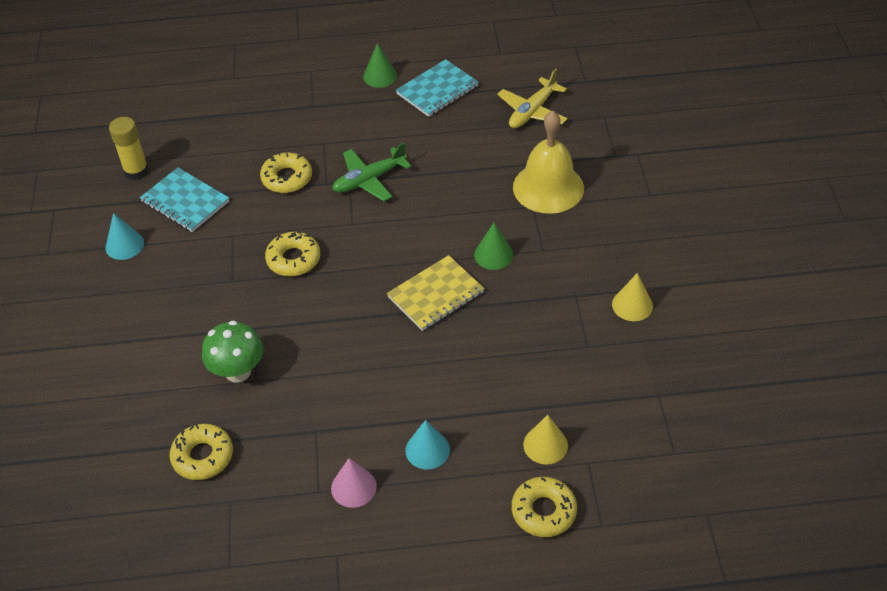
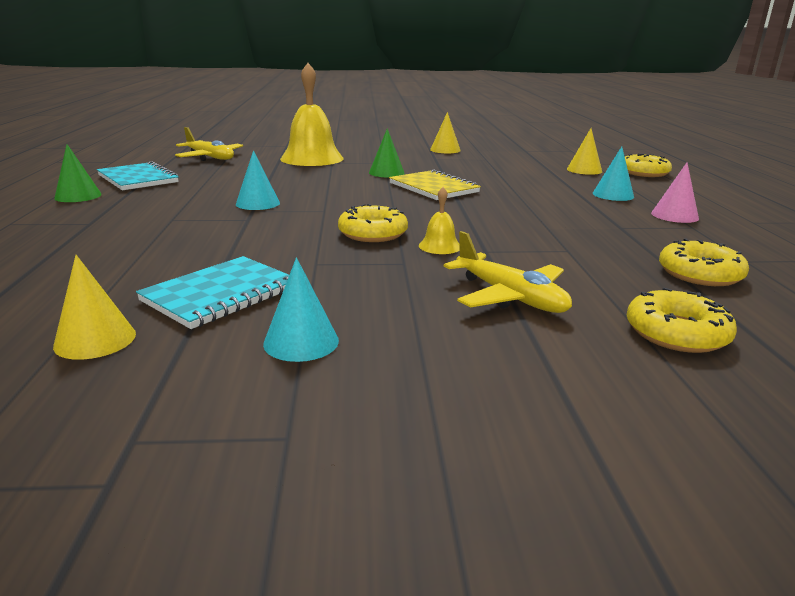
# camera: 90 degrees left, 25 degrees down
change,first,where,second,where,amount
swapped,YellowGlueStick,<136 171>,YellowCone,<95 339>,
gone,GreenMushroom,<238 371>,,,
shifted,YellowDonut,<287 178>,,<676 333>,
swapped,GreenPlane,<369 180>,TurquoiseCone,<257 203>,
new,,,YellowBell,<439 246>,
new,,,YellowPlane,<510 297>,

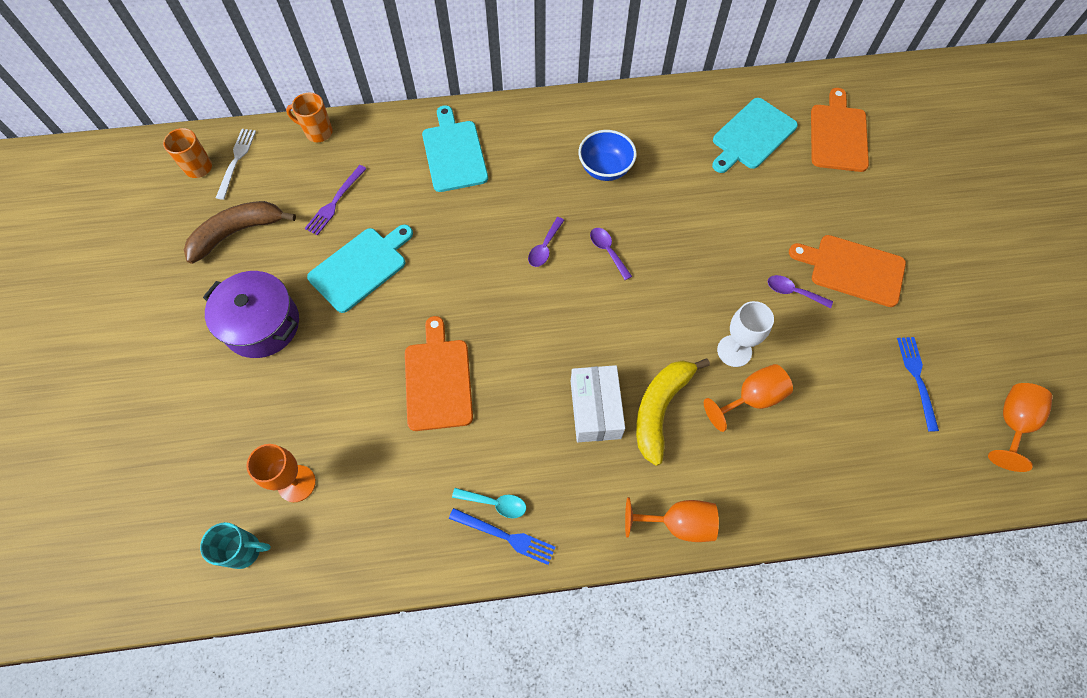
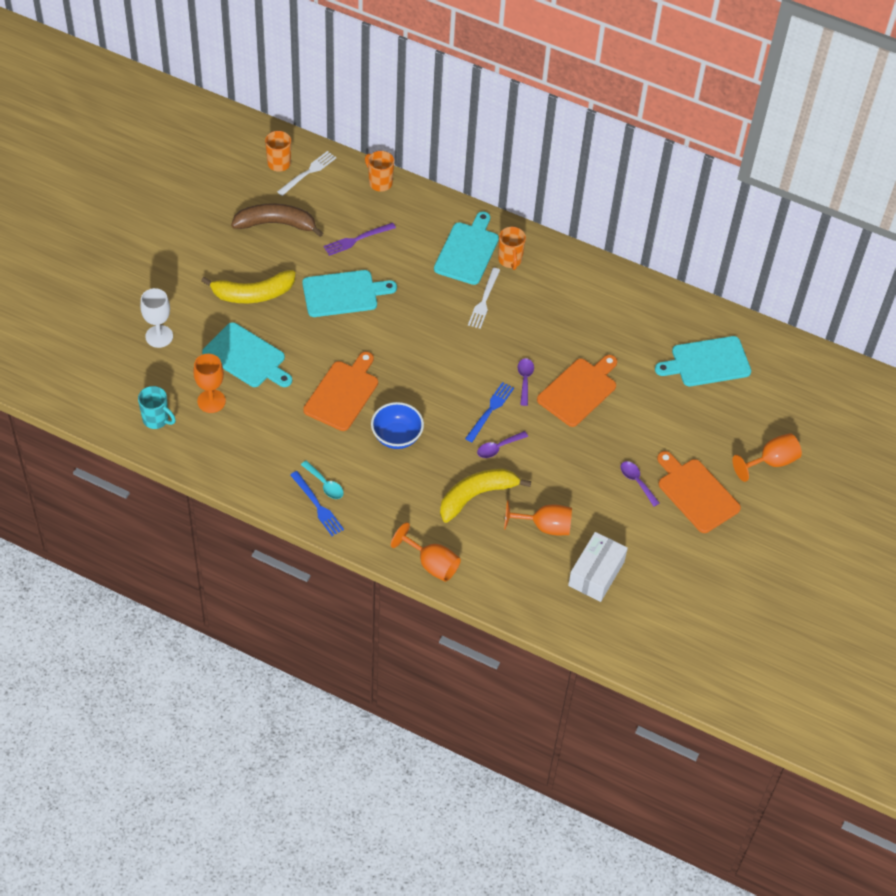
# camera: 30 degrees right, 10 degrees down
change,first,where,second,where,amount
swapped,PurplePot,<262 324>,YellowBanana,<253 294>,
shifted,PurpleSpoon,<544 247>,,<498 448>,
shifted,WhiteBox,<595 409>,,<596 574>,
shifted,BlueBowl,<605 169>,,<396 437>,
shifted,WhiteGoblet,<734 351>,,<159 336>,
shifted,OrangeCuttingBoard,<838 135>,,<579 390>,
shifted,BlueFork,<917 379>,,<490 410>,
shifted,OrangeGoblet,<1011 423>,,<771 462>,
new,,,TurquoiseCuttingBoard,<246 357>,
new,,,WhiteFork,<484 300>,
new,,,OrangeMug,<510 260>,

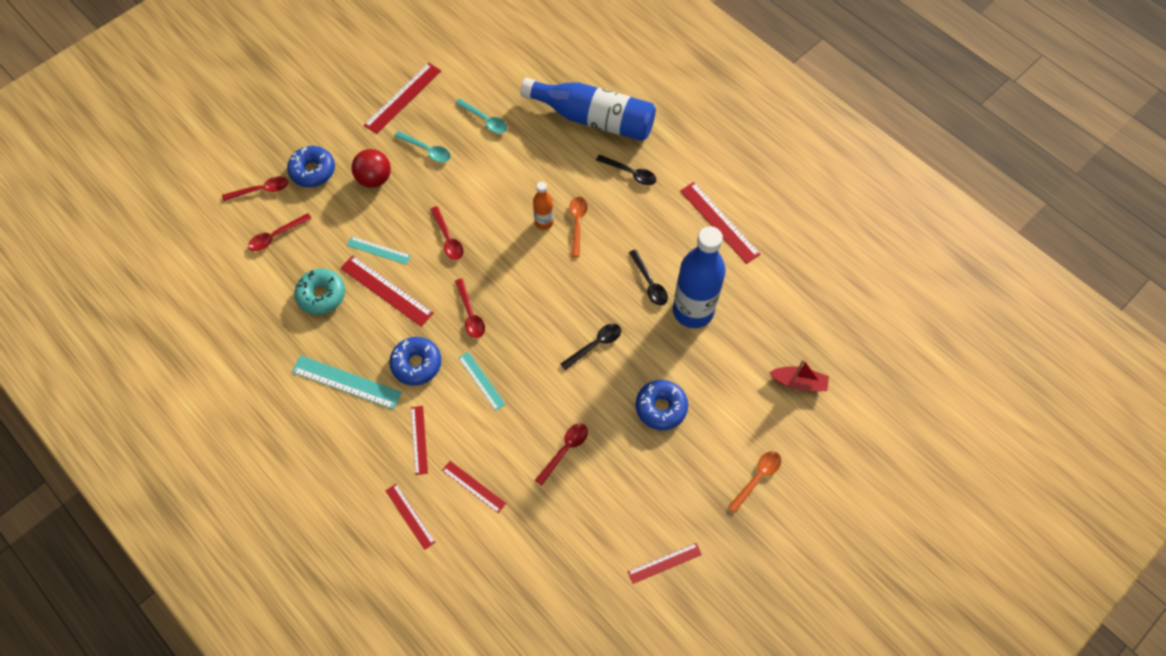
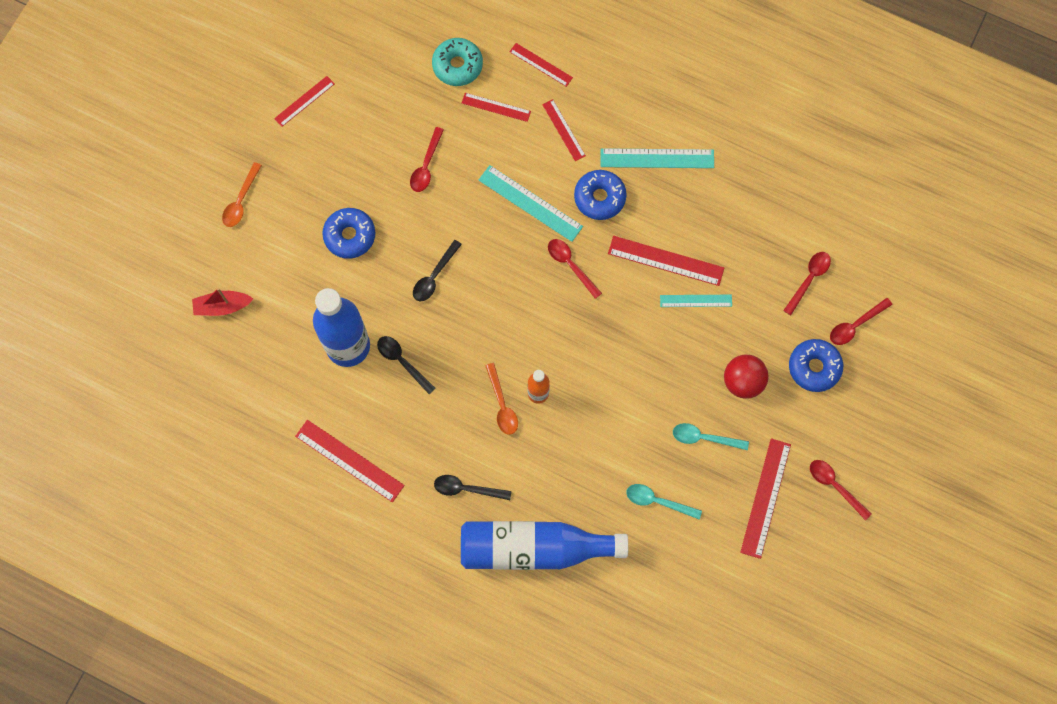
# camera: 160 degrees right, 10 degrees up
change,first,where,second,where,amount
shifted,TurquoiseDonut,<321 295>,,<457 65>,
shifted,RedSpoon,<448 238>,,<835 486>,
scaled,TurquoiseRuler,<481 381>,,<530 203>,x1.62

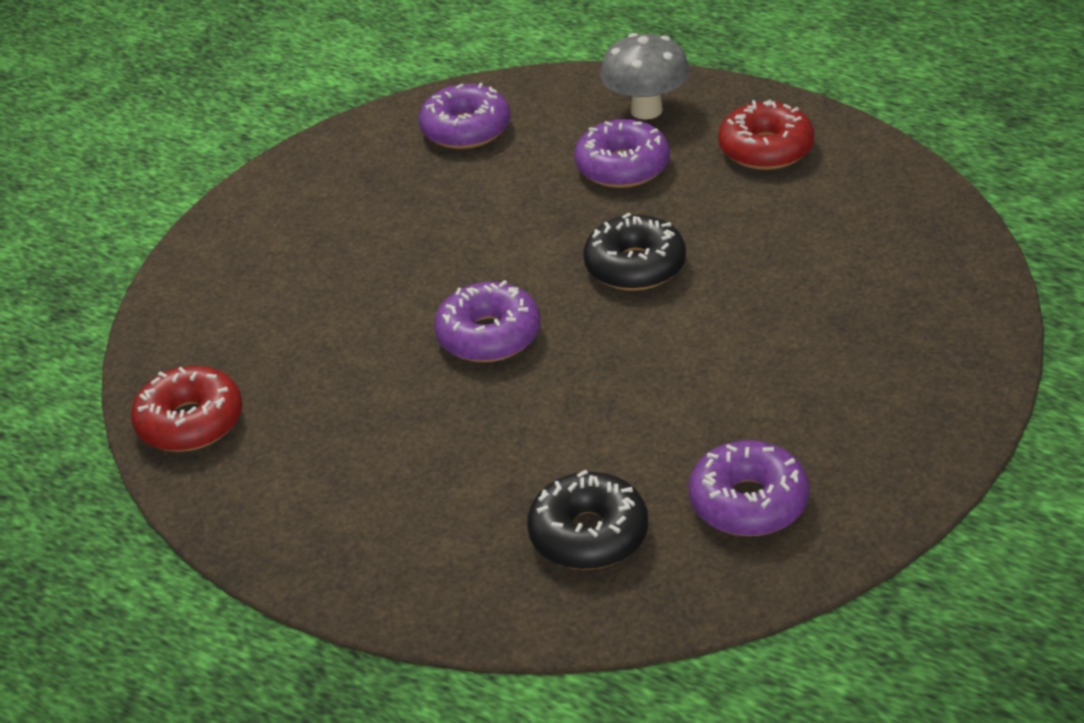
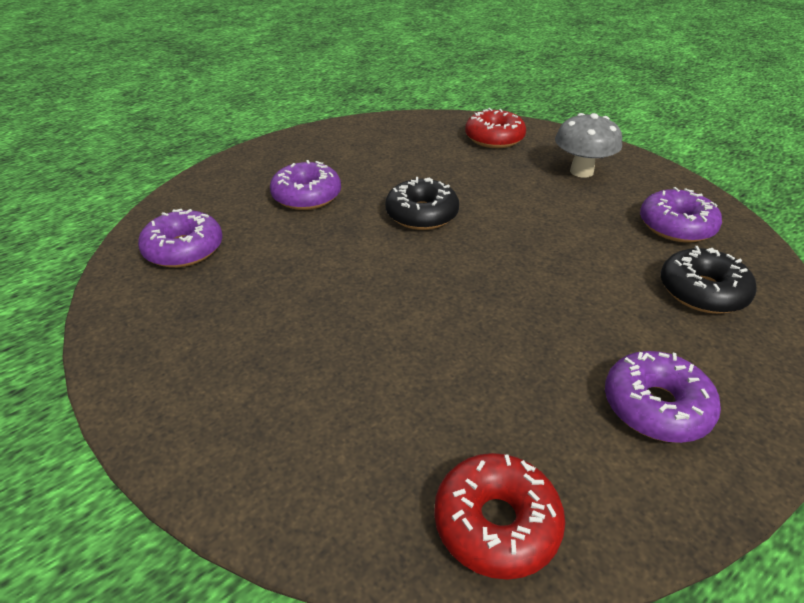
# camera: 75 degrees left, 0 degrees up
change,first,where,second,where,amount
shifted,PurpleDonut,<489 336>,,<656 407>,
shifted,GreyMushroom,<646 110>,,<581 171>,
shifted,RedDonut,<766 149>,,<494 138>,

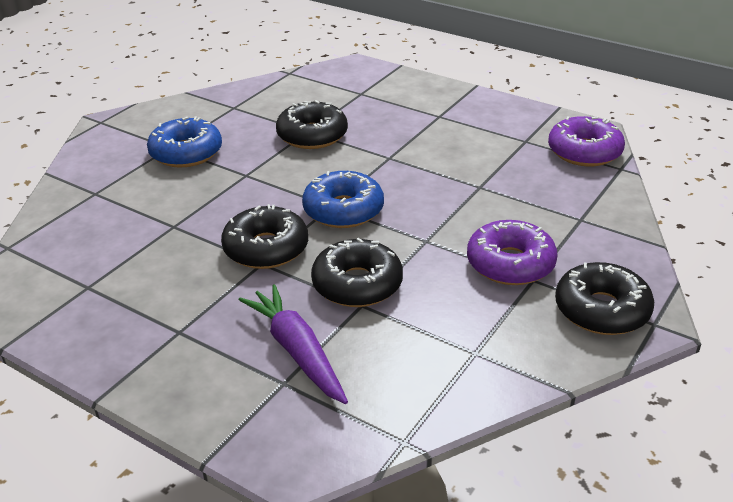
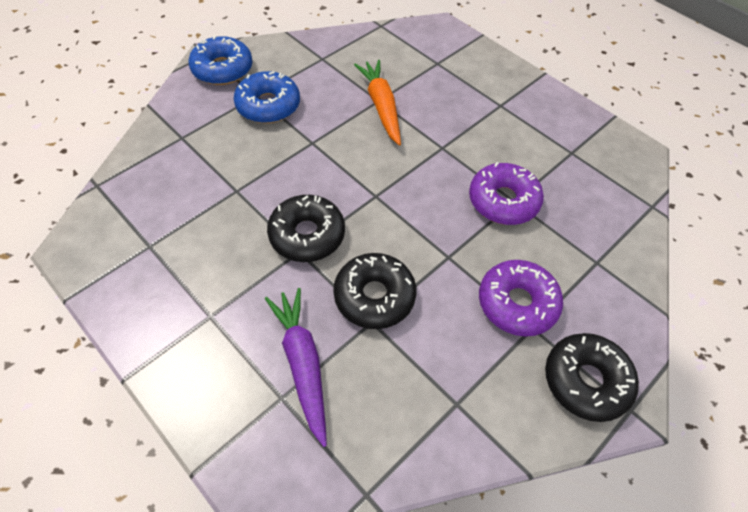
# camera: 10 degrees right, 20 degrees up
change,first,where,second,where,amount
swapped,BlackDonut,<312 135>,OrangeCarrot,<381 106>,
shifted,BlueDonut,<343 210>,,<222 69>,
shifted,PurpleDonut,<584 152>,,<503 201>,

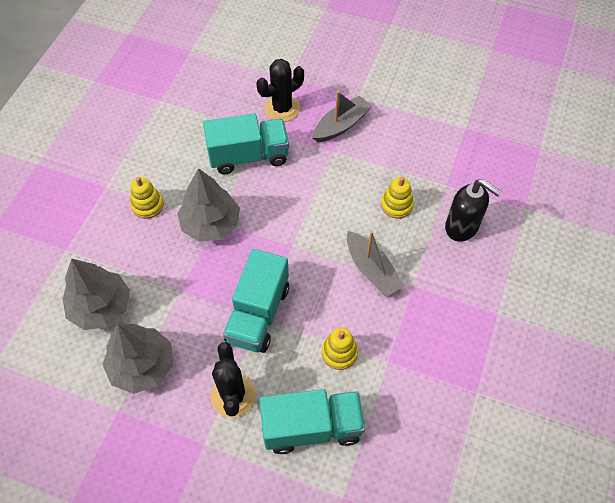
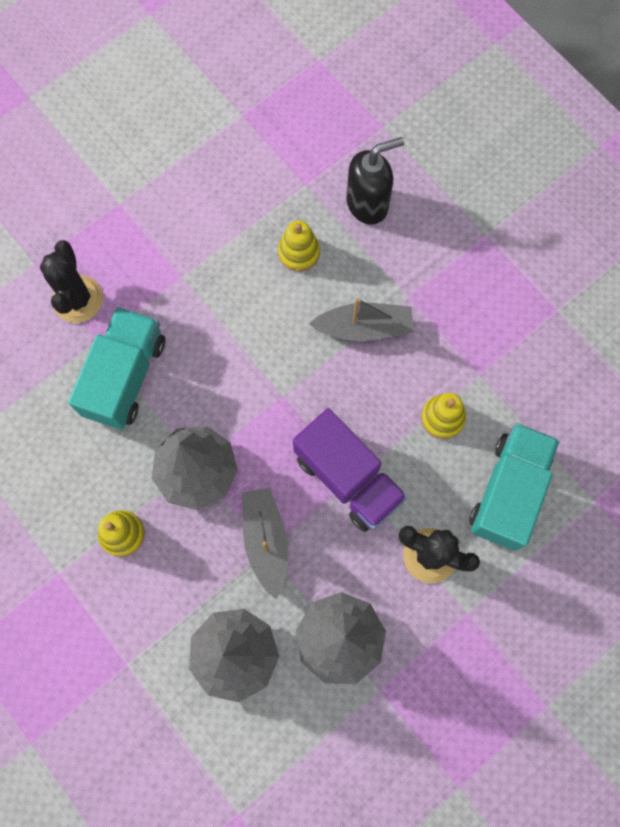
# camera: 60 degrees left, 15 degrees up
change,first,where,second,where,amount
repainted,TurquoiseTruck,<258 314>,PurpleTruck,<348 478>,
shifted,GreyBoat,<341 125>,,<266 541>,

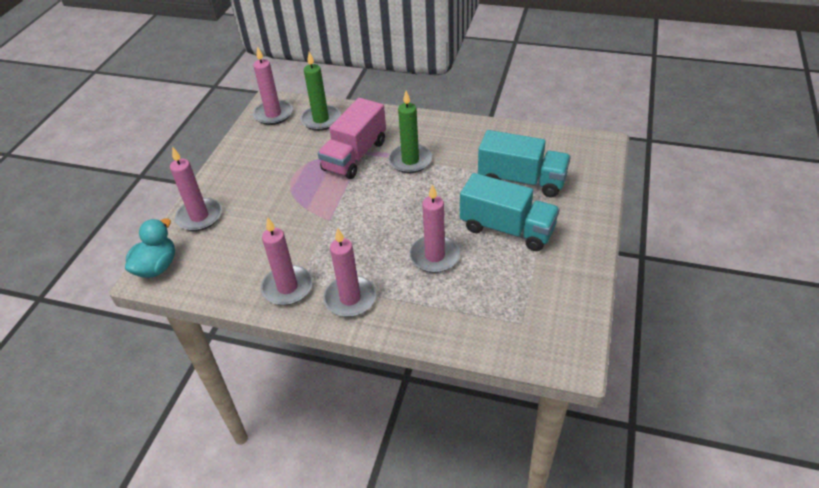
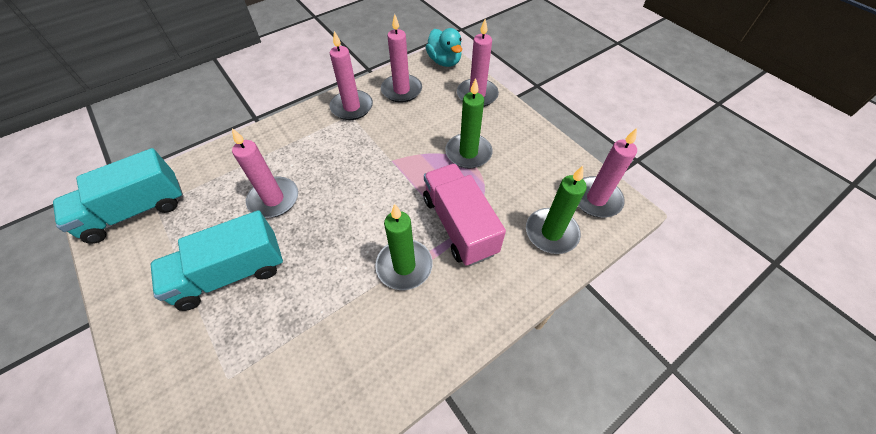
# camera: 125 degrees right, 10 degrees up
change,first,where,second,where,amount
shifted,PinkCandle,<350 298>,,<401 90>,
shifted,TurquoiseTruck,<521 180>,,<136 211>,
new,,,GreenCandle,<468 153>,

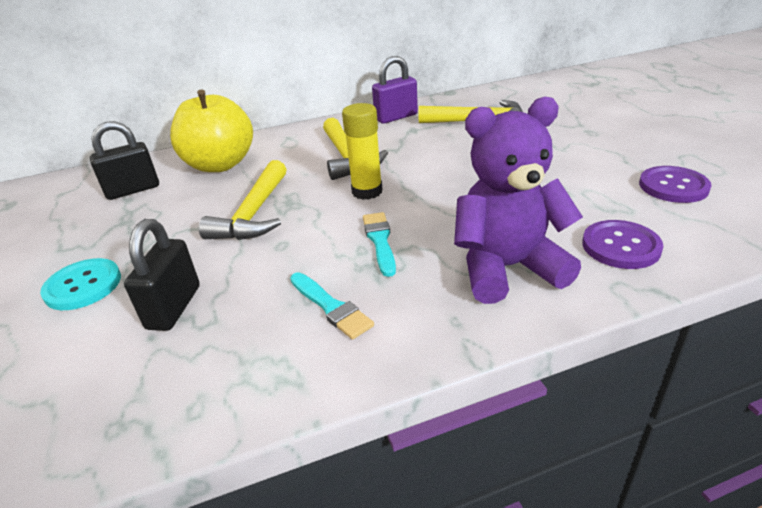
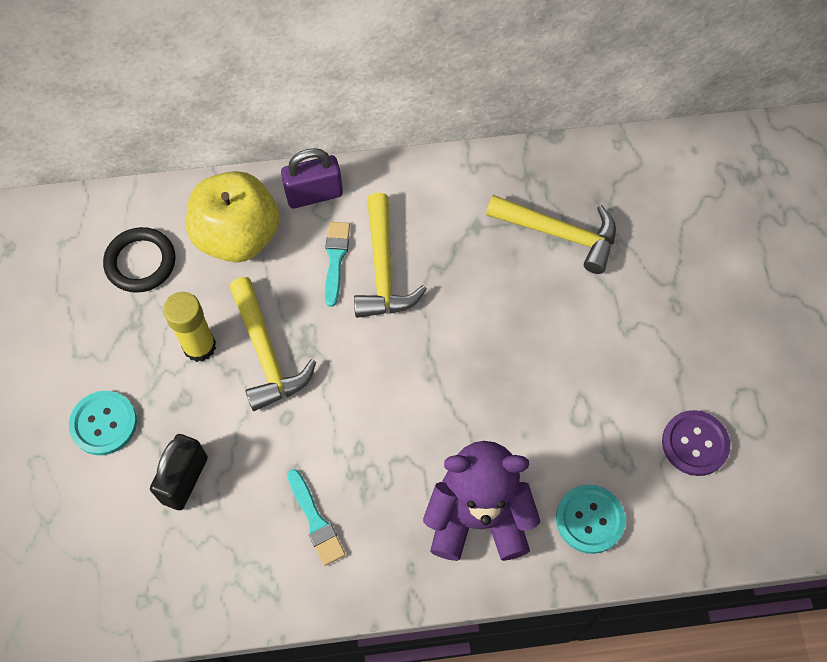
# camera: 10 degrees right, 30 degrees up
change,first,where,second,where,amount
swapped,BlackPadlock,<133 190>,BlackRing,<141 262>,
rotated,YellowHammer,<254 213>,,<266 353>,45 degrees counterclockwise
shifted,YellowGlueStick,<367 191>,,<199 346>,
shifted,TurquoiseBrush,<380 241>,,<335 259>,
shifted,PurplePadlock,<396 117>,,<314 194>,
repainted,PurpleButton,<620 246>,TurquoiseButton,<590 519>,

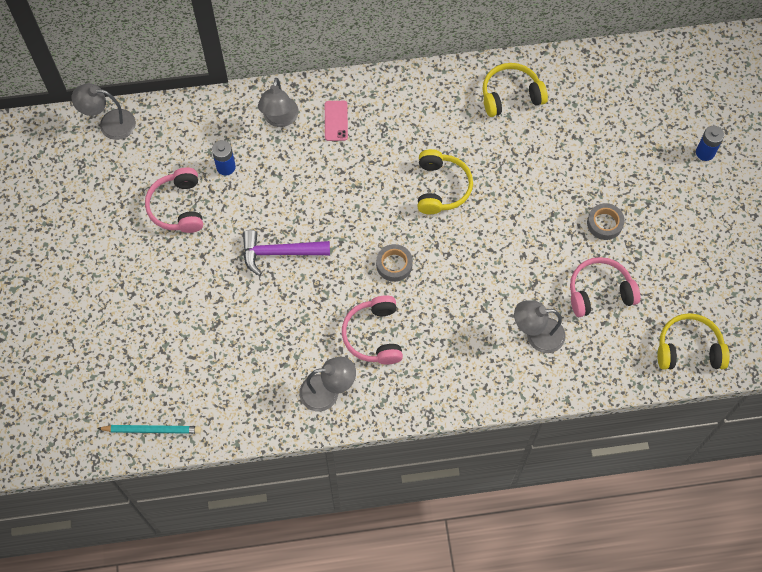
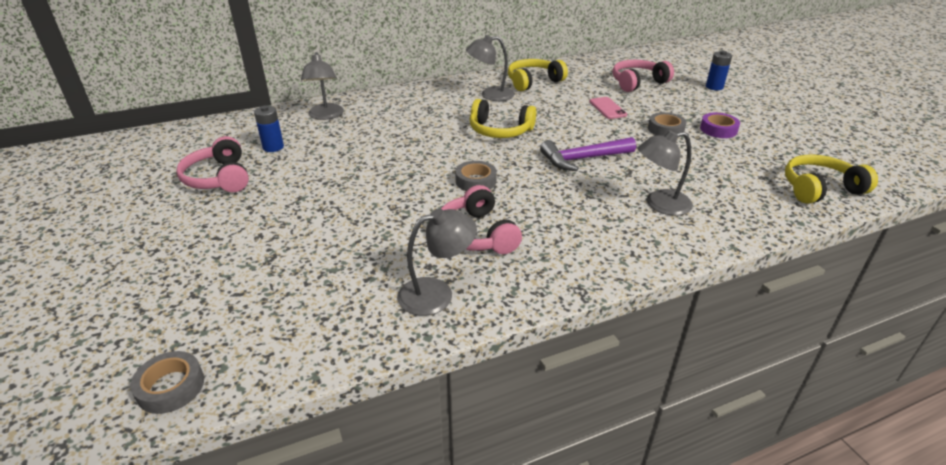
# camera: 15 degrees left, 30 degrees down
change,first,where,second,where,amount
shifted,GreyLamp,<109 124>,,<490 95>,
swapped,TurquoisePencil,<152 430>,GreyTape,<171 387>,
shifted,PurpleHammer,<279 253>,,<583 159>,
shifted,PinkPhone,<336 121>,,<607 108>,
rotated,YellowHeadphones,<441 187>,,<500 131>,120 degrees clockwise
shifted,PinkHeadphones,<599 292>,,<637 82>,
new,,,PurpleTape,<718 129>,

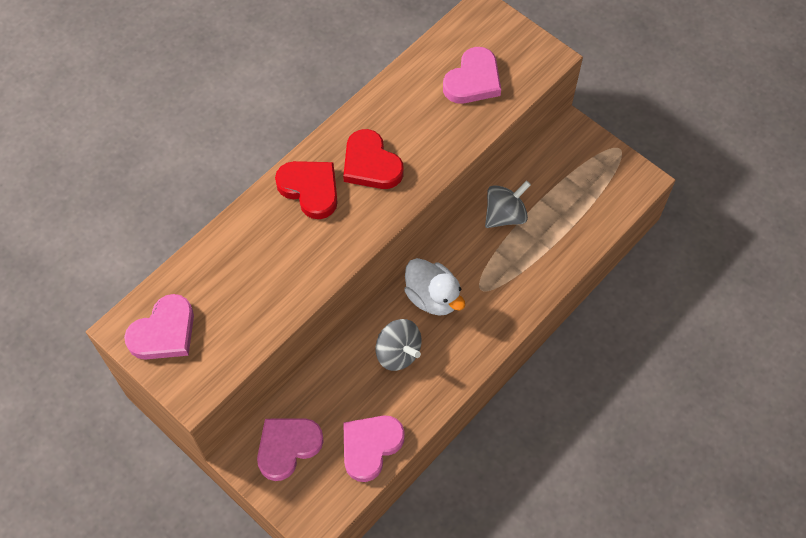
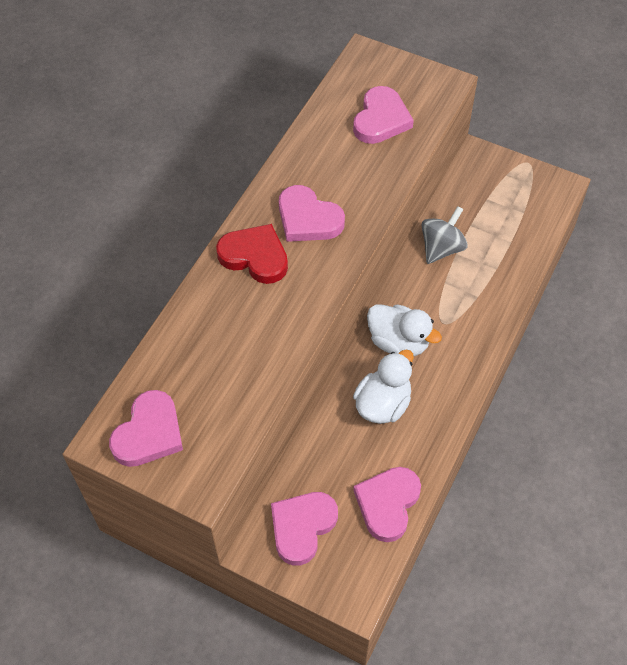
# camera: 15 degrees left, 5 degrees down
change,first,where,second,where,amount
repainted,RedHeart,<371 164>,PinkHeart,<308 219>,
swapped,GreySpinningTop,<398 352>,WhiteDuck,<383 404>,

